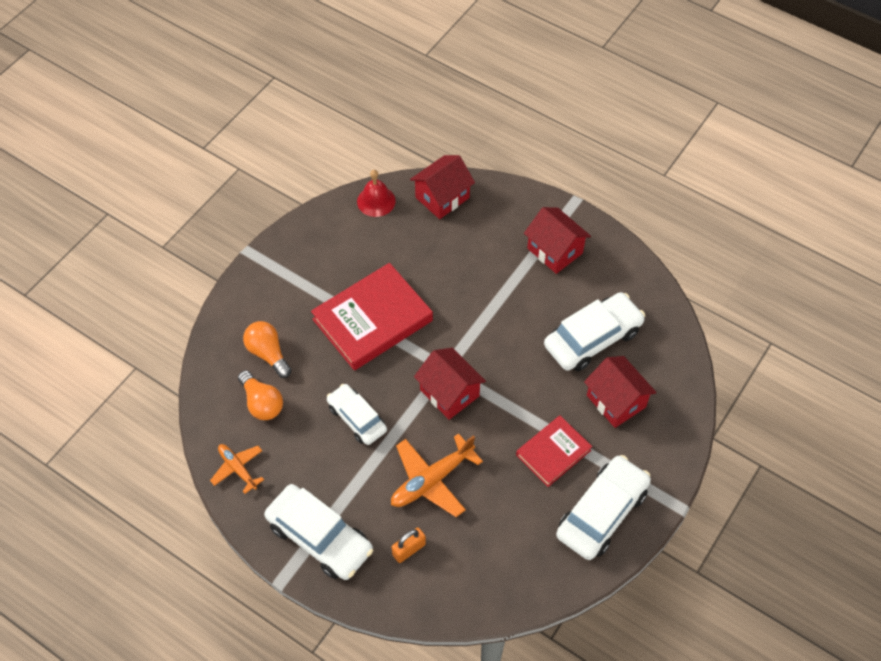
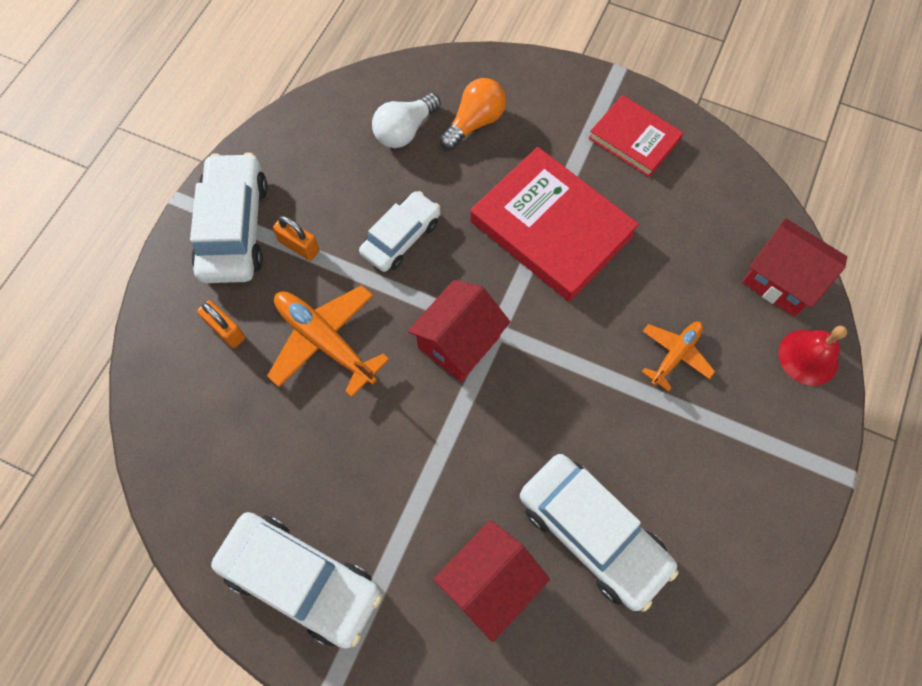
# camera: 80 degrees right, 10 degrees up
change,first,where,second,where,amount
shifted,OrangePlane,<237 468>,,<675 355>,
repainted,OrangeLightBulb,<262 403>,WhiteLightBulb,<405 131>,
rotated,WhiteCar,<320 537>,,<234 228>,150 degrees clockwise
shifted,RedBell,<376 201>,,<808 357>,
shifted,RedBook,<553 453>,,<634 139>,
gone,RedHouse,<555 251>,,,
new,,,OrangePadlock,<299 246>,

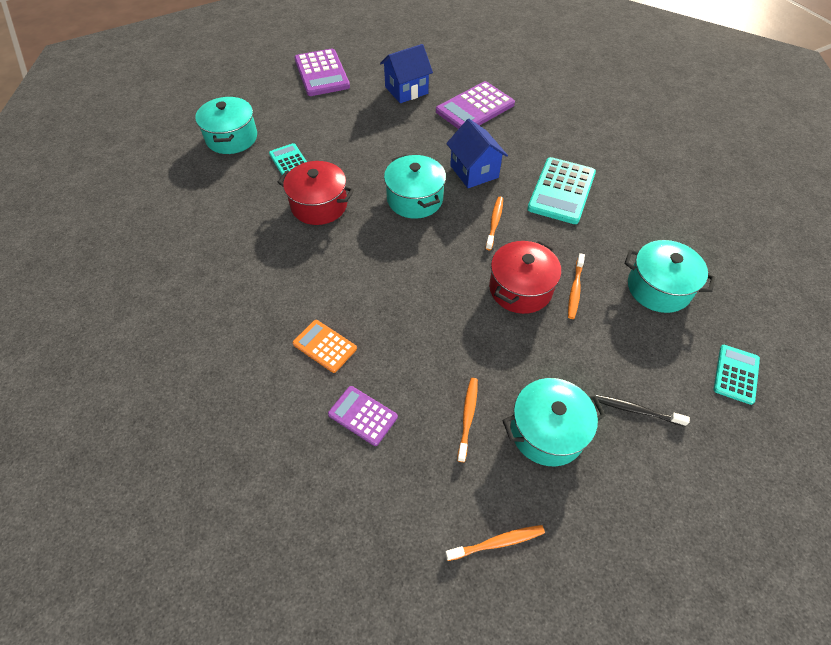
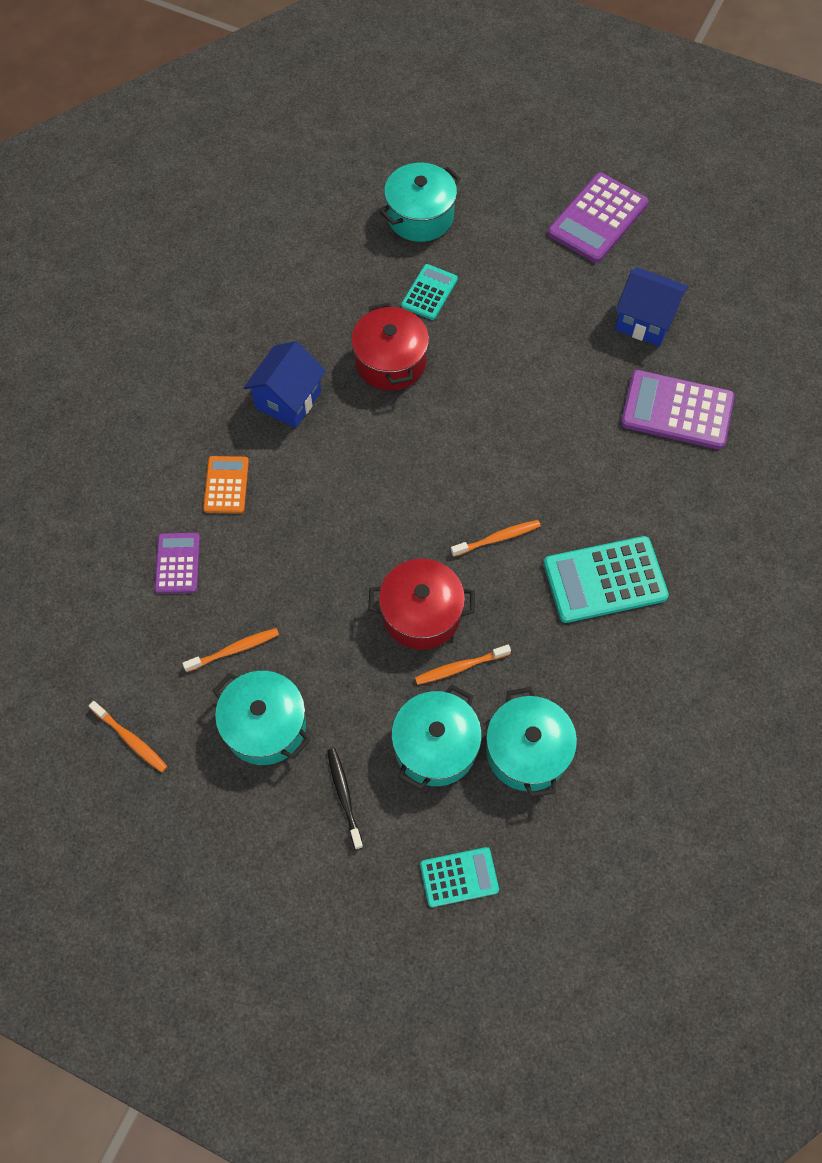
# camera: 55 degrees right, 10 degrees up
change,first,where,second,where,amount
shifted,TurquoisePot,<415 199>,,<435 746>,
shifted,BlueHouse,<474 171>,,<288 400>,

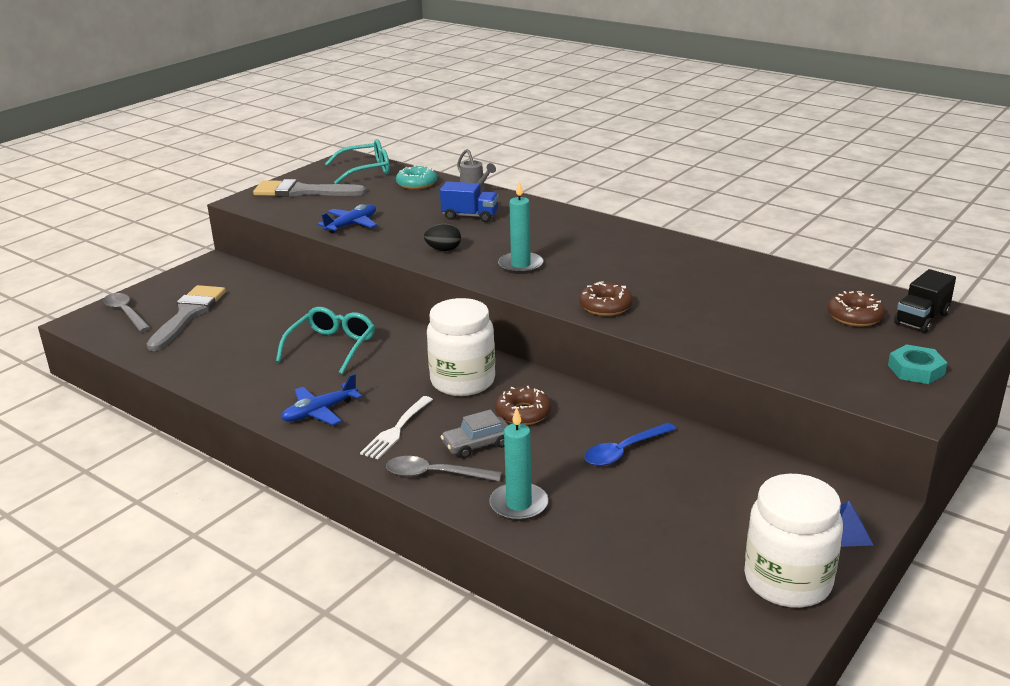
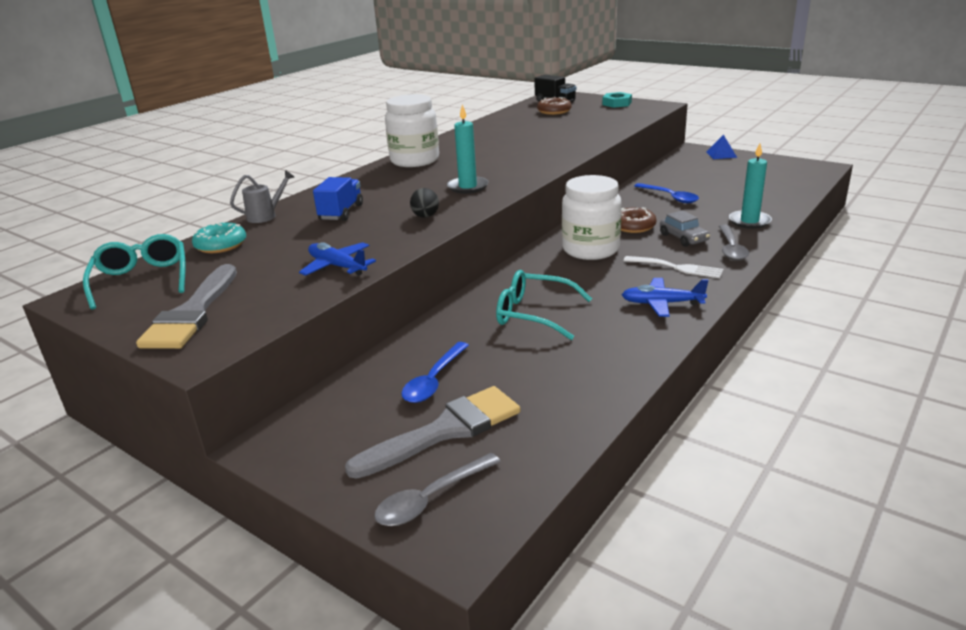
# camera: 90 degrees left, 0 degrees up
change,first,where,second,where,amount
rotated,GreyBrush,<188 315>,,<445 430>,135 degrees clockwise
rotated,BluePlane,<319 412>,,<661 303>,135 degrees clockwise
gone,BrownDonut,<605 306>,,,
shifted,WhiteJar,<787 581>,,<415 160>,
new,,,BlueSpoon,<434 380>,

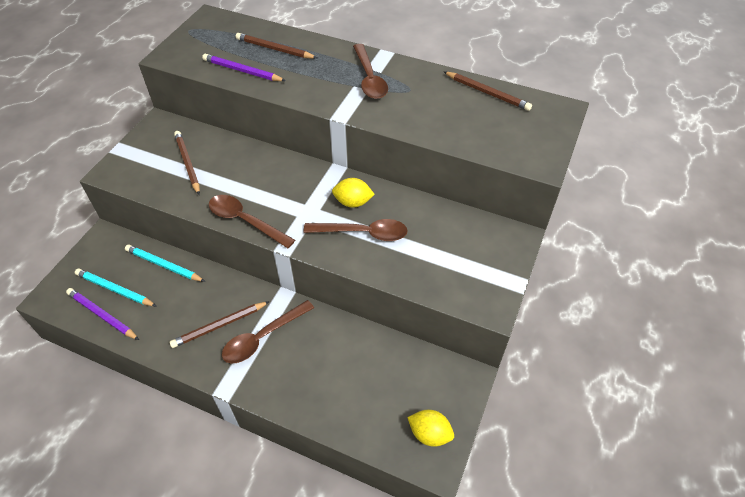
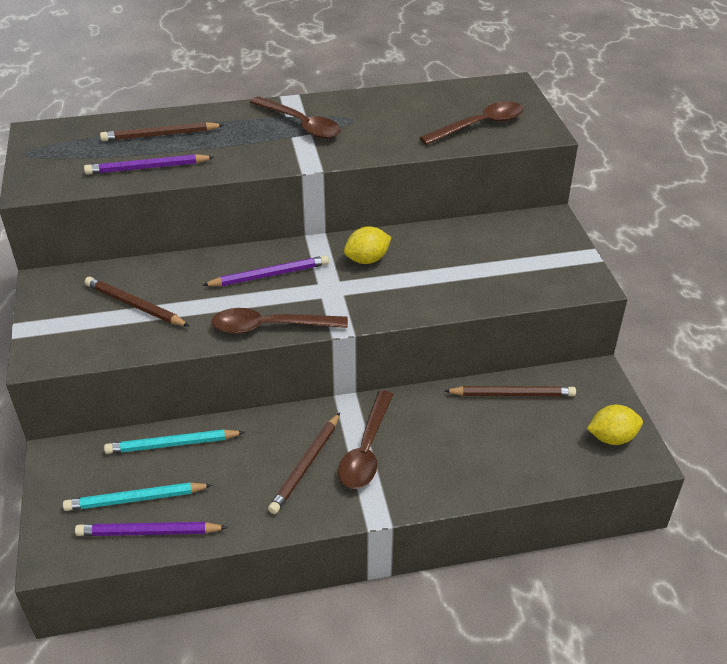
# camera: 35 degrees left, 10 degrees down
change,first,where,second,where,amount
shifted,BrownSpoon,<363 233>,,<479 125>,
shifted,BrownPencil,<487 93>,,<512 394>,
new,,,PurplePencil,<269 275>,

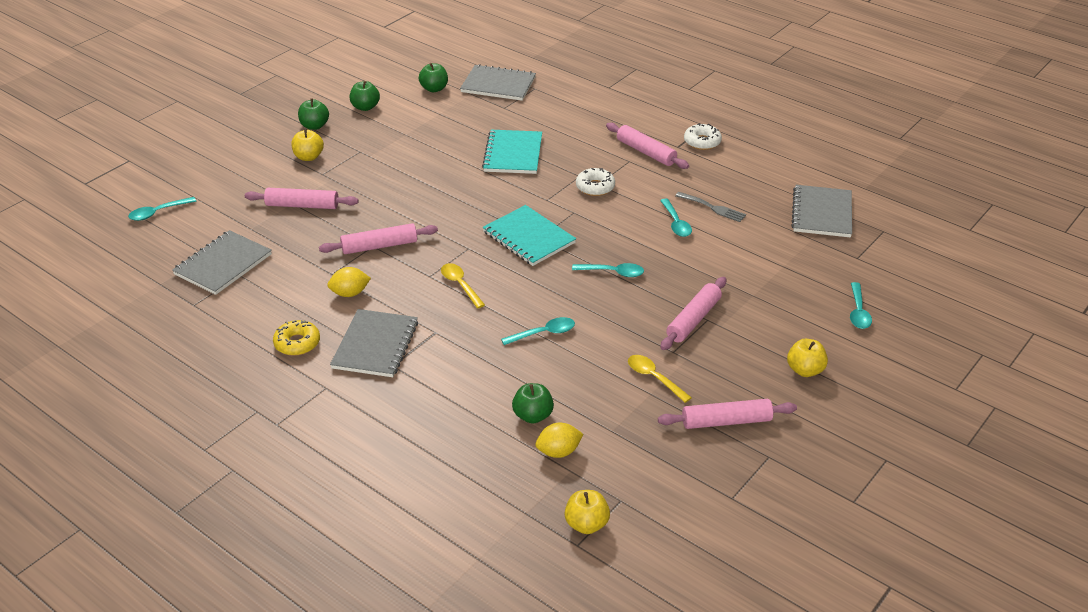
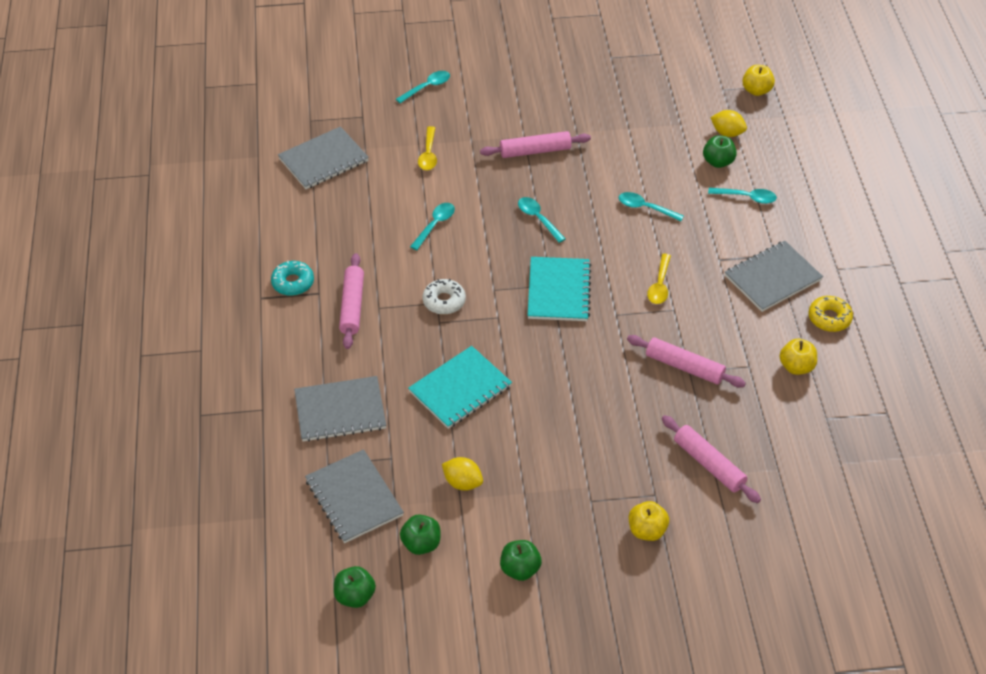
# camera: 135 degrees left, 10 degrees up
change,first,where,second,where,amount
shifted,TurquoiseSpoon,<158 213>,,<747 197>,
shifted,GreyNotebook,<223 264>,,<340 411>,
shifted,GreenApple,<314 126>,,<355 596>,
shifted,YellowLemon,<350 293>,,<462 482>,
shifted,YellowSpoon,<654 378>,,<428 154>,
gone,PinkRollingPin,<726 421>,,,
gone,GreyFork,<713 208>,,,
repainted,WhiteDonut,<702 142>,TurquoiseDonut,<293 283>,
shifted,YellowApple,<805 370>,,<796 367>,

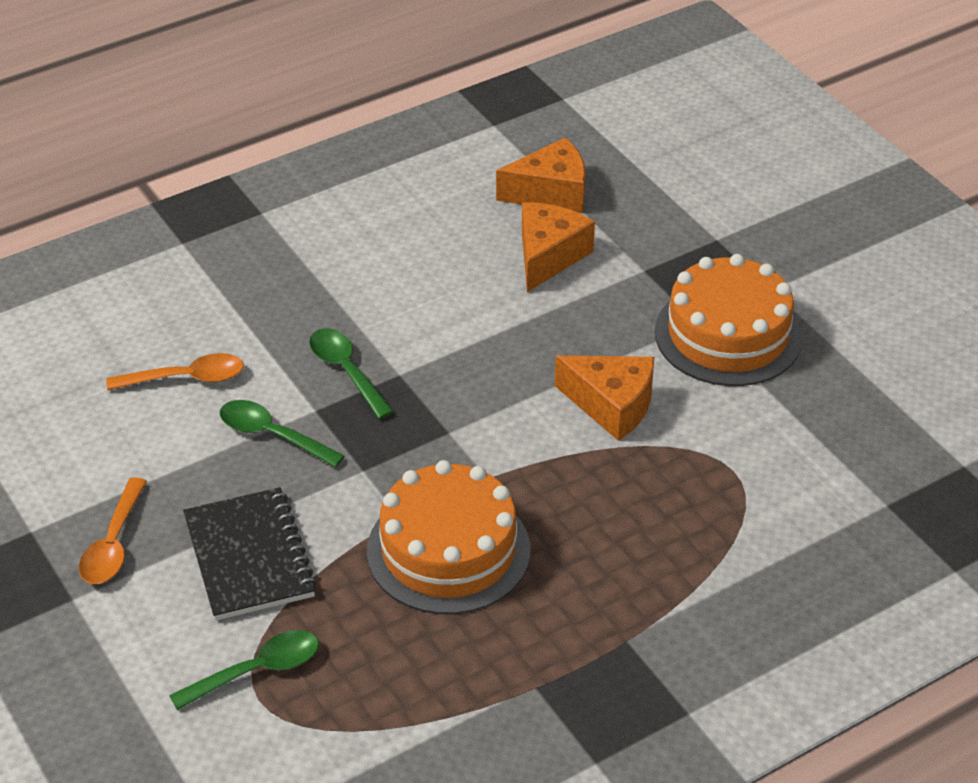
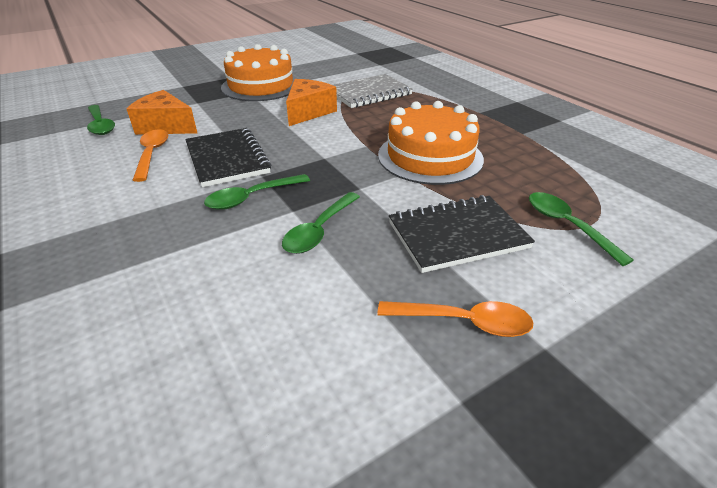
# camera: 90 degrees left, 5 degrees down
change,first,where,second,where,amount
shifted,OrangeSpoon,<186 378>,,<152 154>,
swapped,OrangeCheese,<551 192>,GreenSpoon,<100 125>,
new,,,BlackNotebook,<227 159>,
new,,,GreyNotebook,<369 93>,

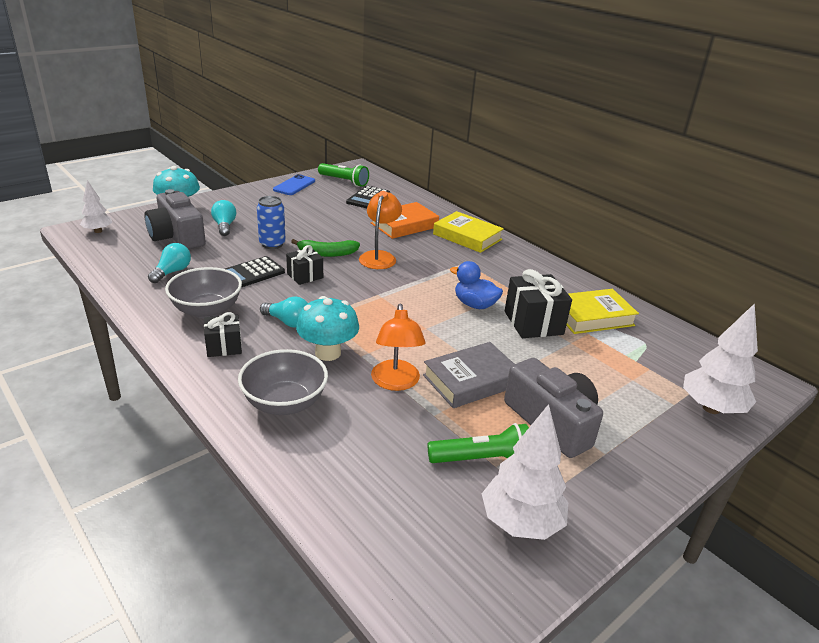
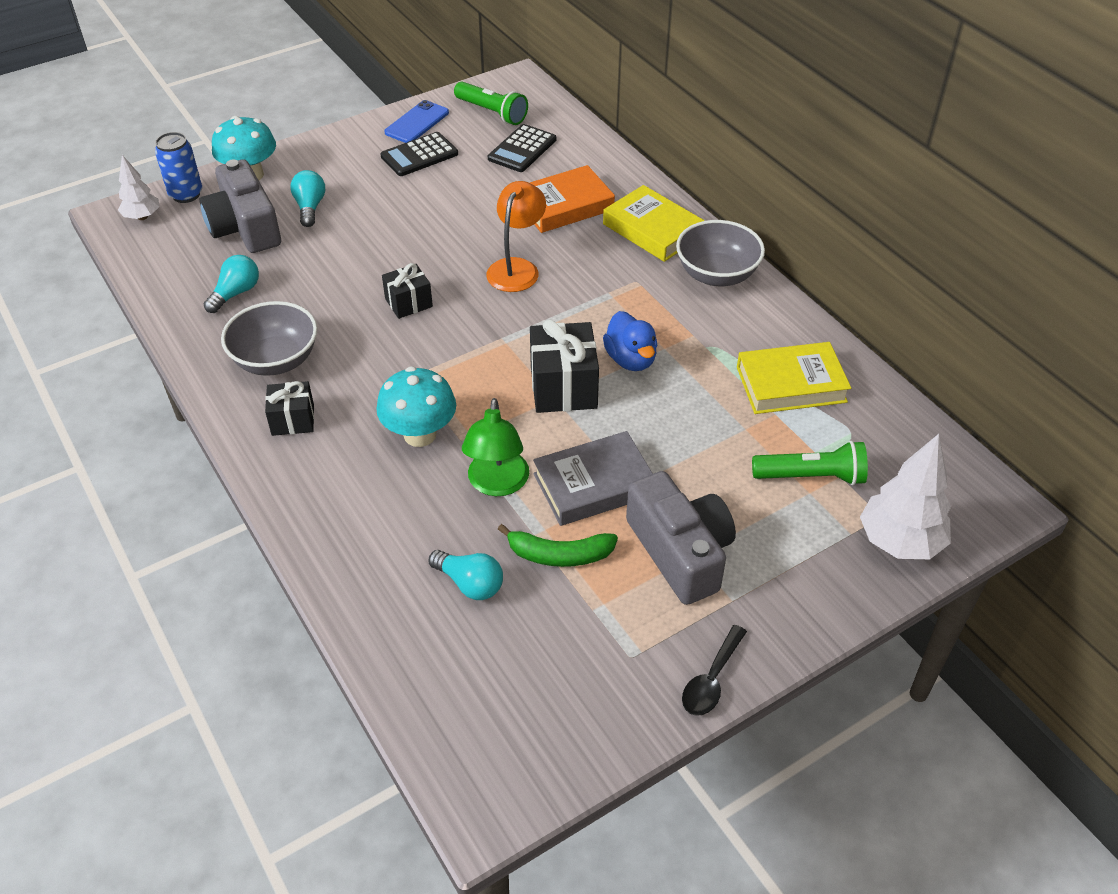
# camera: 10 degrees right, 15 degrees up
change,first,where,second,where,amount
shifted,BlackCalculator,<251 273>,,<419 155>,
shifted,GreyBowl,<284 403>,,<716 275>,
shifted,BlueCan,<272 244>,,<186 194>,
shifted,TurquoiseLightBulb,<288 322>,,<470 584>,
shifted,GreenBanana,<327 253>,,<559 555>,
repainted,OrangeLamp,<396 383>,GreenLamp,<497 484>,
shifted,GreenFlashlight,<482 459>,,<811 476>,
rotated,BlueDuck,<475 305>,,<630 359>,150 degrees counterclockwise
gone,WhiteTree,<521 523>,,,
shifted,BlackGift,<533 323>,,<563 387>,
new,,,BlackSpoon,<711 680>,

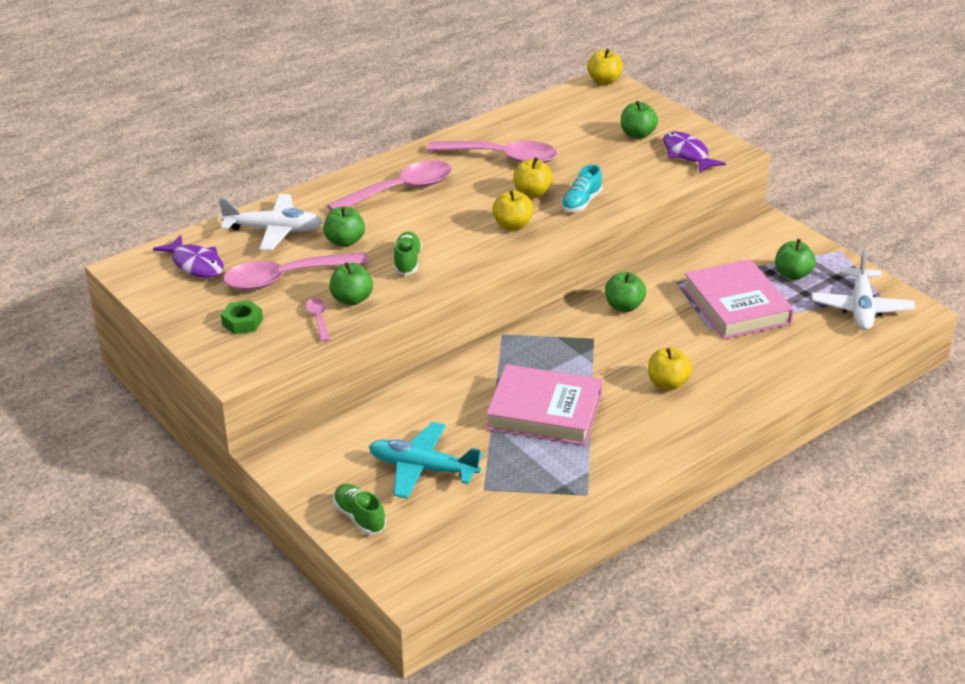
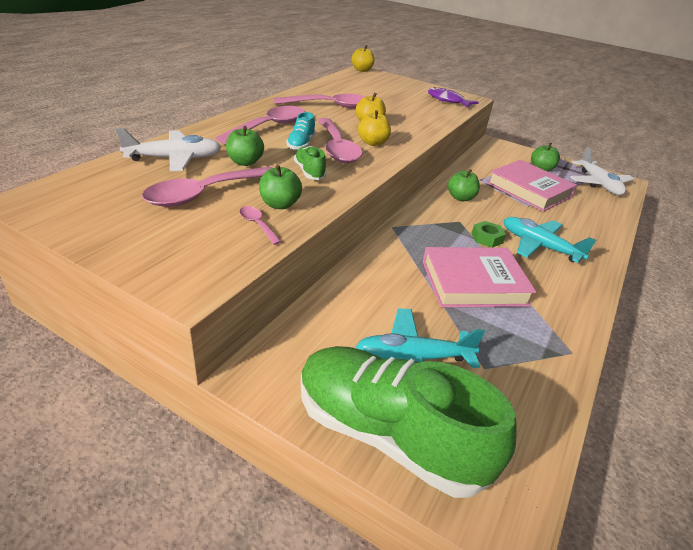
# camera: 25 degrees left, 0 degrees up
change,first,where,second,where,amount
gone,PurpleFish,<195 264>,,,
shifted,GreenNut,<242 322>,,<487 238>,
scaled,GreenShoe,<359 517>,,<388 435>,x2.39
shifted,TurquoiseShoe,<581 202>,,<301 144>,
gone,GreenApple,<637 134>,,,
swapped,YellowApple,<668 383>,TurquoisePlane,<539 246>,
new,,,PinkSpoon,<337 148>,

